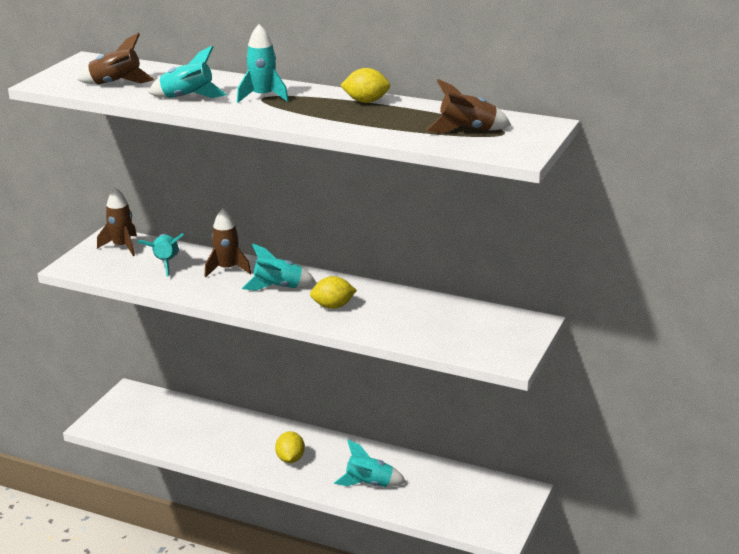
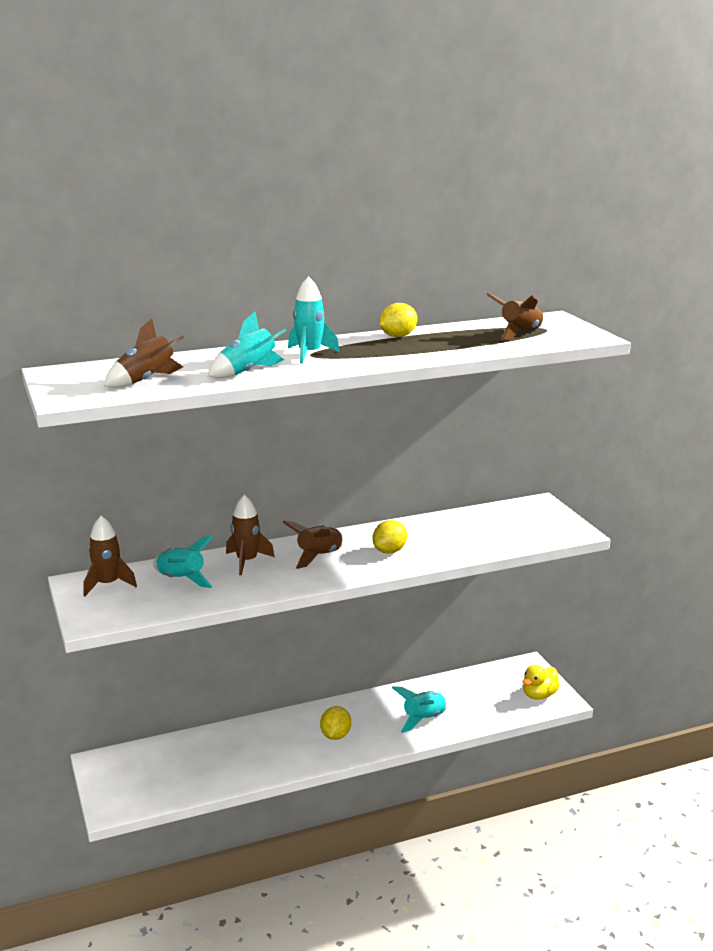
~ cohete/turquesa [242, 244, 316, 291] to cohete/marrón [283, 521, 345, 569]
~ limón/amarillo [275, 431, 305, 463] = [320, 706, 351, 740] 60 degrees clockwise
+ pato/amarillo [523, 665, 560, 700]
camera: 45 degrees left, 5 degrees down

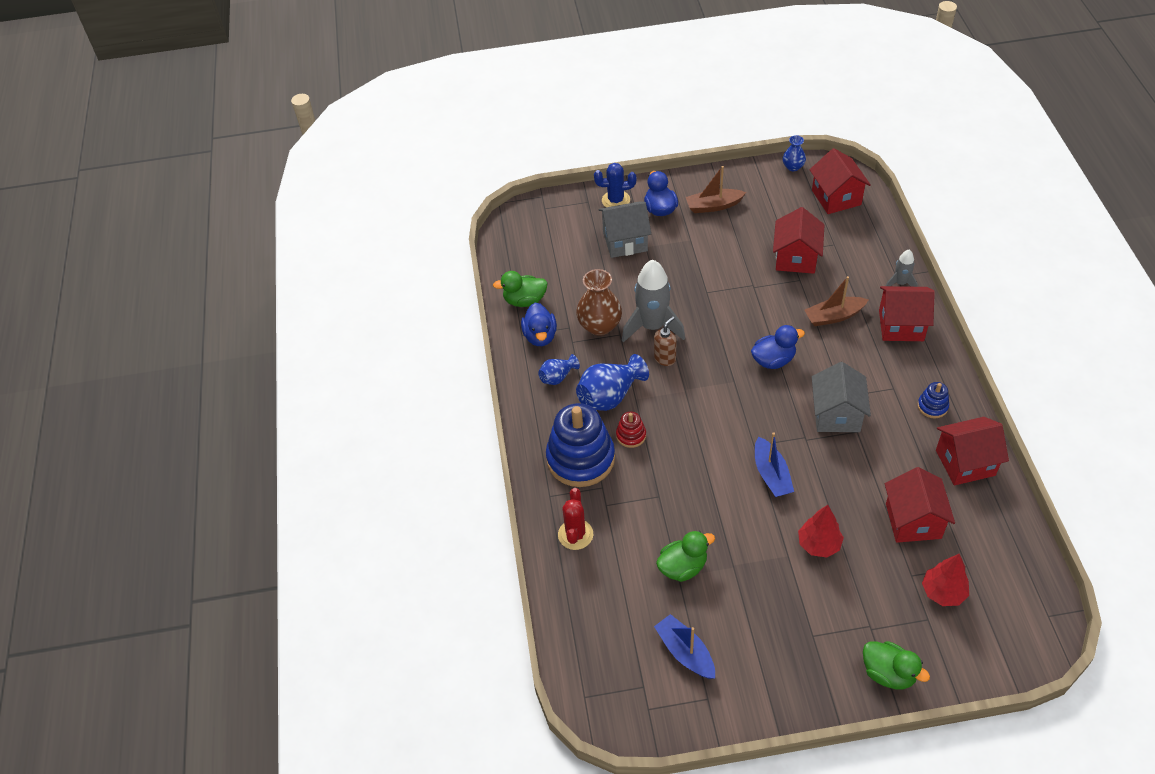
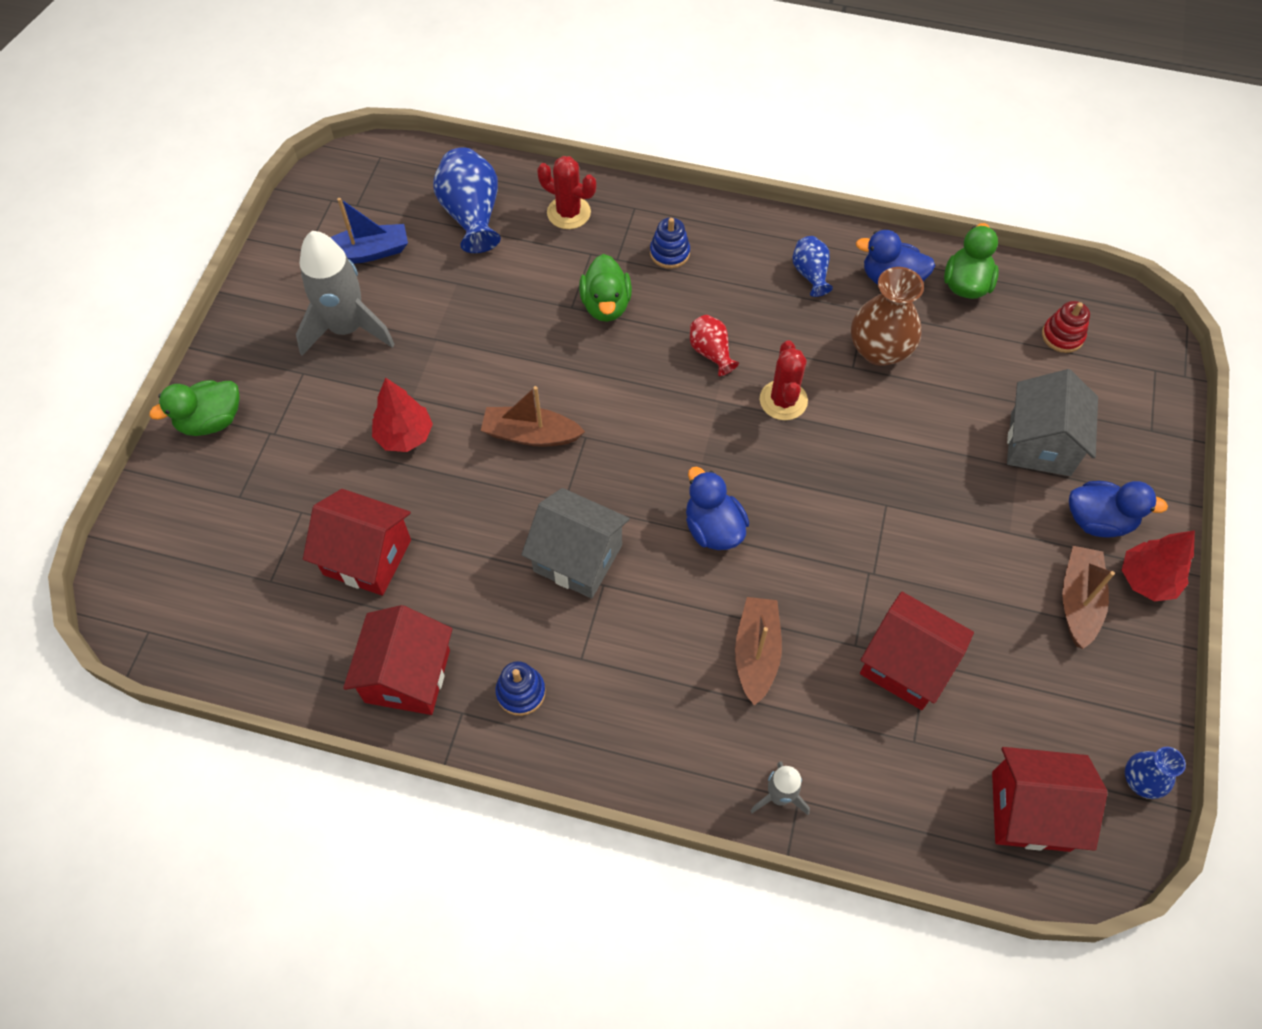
~ cohete/gris [622, 260, 685, 342] to [296, 231, 395, 356]
~ florero/azul [576, 354, 649, 411] to [433, 147, 501, 253]
~ barco/azul [755, 432, 794, 497] to barco/marrón [481, 386, 585, 447]
~ pato/verde [656, 531, 715, 582] to [579, 254, 632, 322]
~ juguete apilable/azul [546, 403, 615, 487] = [650, 218, 690, 269] x0.44
~ pato/azul [751, 325, 805, 369] = [686, 467, 749, 550] 150 degrees clockwise
+ florero/rojo [690, 315, 739, 376]
~ dispensador de jabón/marrón [654, 316, 677, 366] to cactus/rojo [760, 340, 808, 420]
~ juguete apilable/rojo [616, 411, 646, 448] to [1042, 301, 1090, 353]
~ árbol/rojo [922, 554, 969, 606] to [1122, 530, 1195, 601]
- cactus/azul [594, 163, 636, 207]
- casa/rojo [879, 286, 935, 341]
camera: 110 degrees right, 10 degrees up

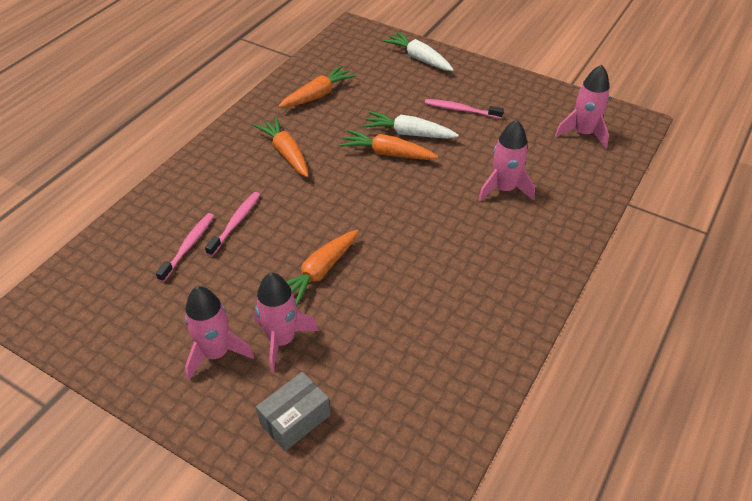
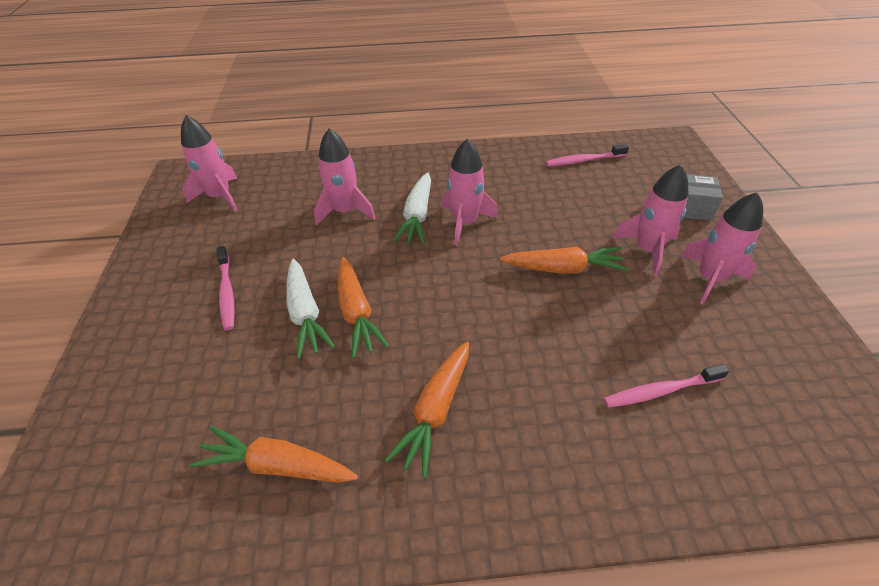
~ zanahoria/blanco [383, 31, 454, 71] to [393, 172, 431, 244]
+ cohete/rosa [441, 139, 498, 245]
~ cepillo de dientes/rosa [205, 192, 260, 256] to [546, 144, 629, 167]
camera: 125 degrees left, 0 degrees up

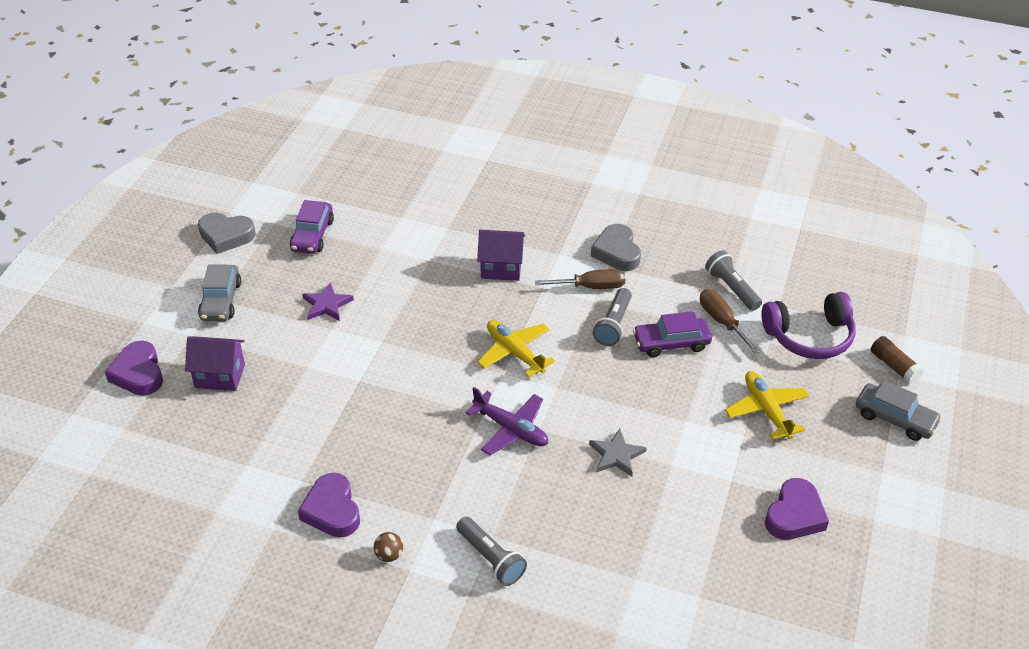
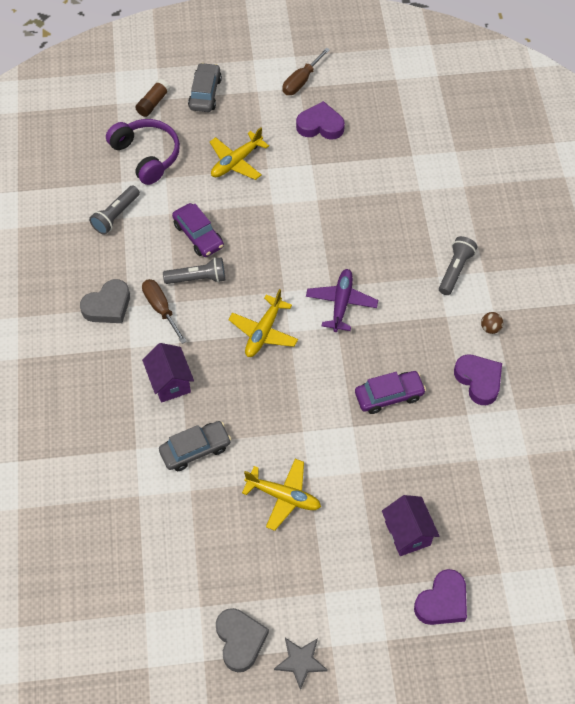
~ coche/gris [198, 265, 241, 321] to [159, 421, 231, 471]
~ estrella/morado [302, 282, 354, 321] to avión/amarillo [242, 459, 321, 531]
~ estrella/gris [589, 429, 647, 476] to [274, 638, 328, 690]
~ destornillador/marrón [700, 289, 760, 354] to [282, 48, 330, 95]
~ coche/morado [290, 200, 334, 254] to [355, 371, 426, 414]
~ corazón/morado [298, 473, 360, 537] = [454, 354, 502, 405] 75 degrees counterclockwise
camera: 115 degrees left, 15 degrees up

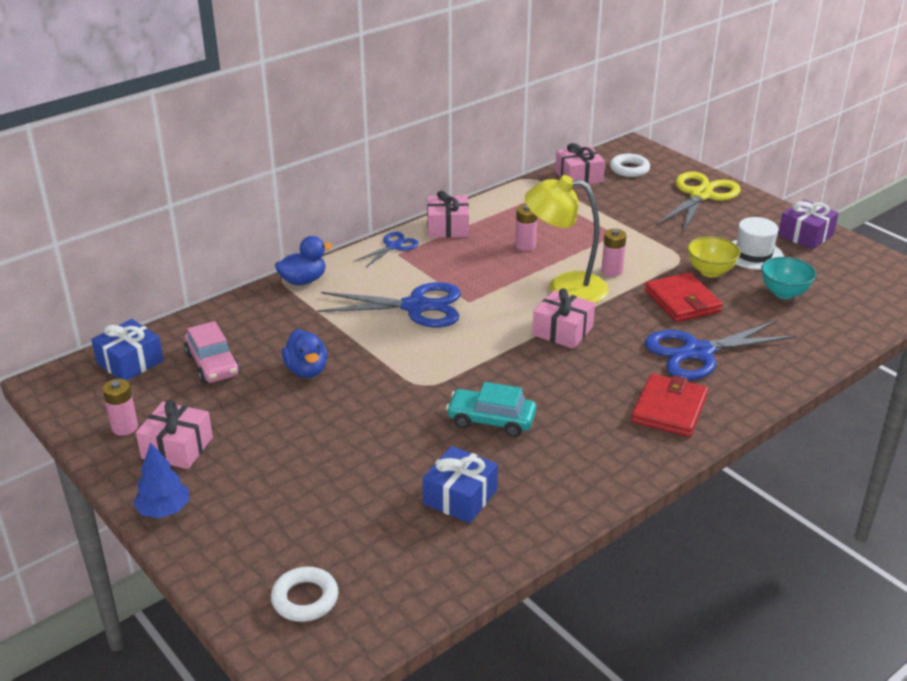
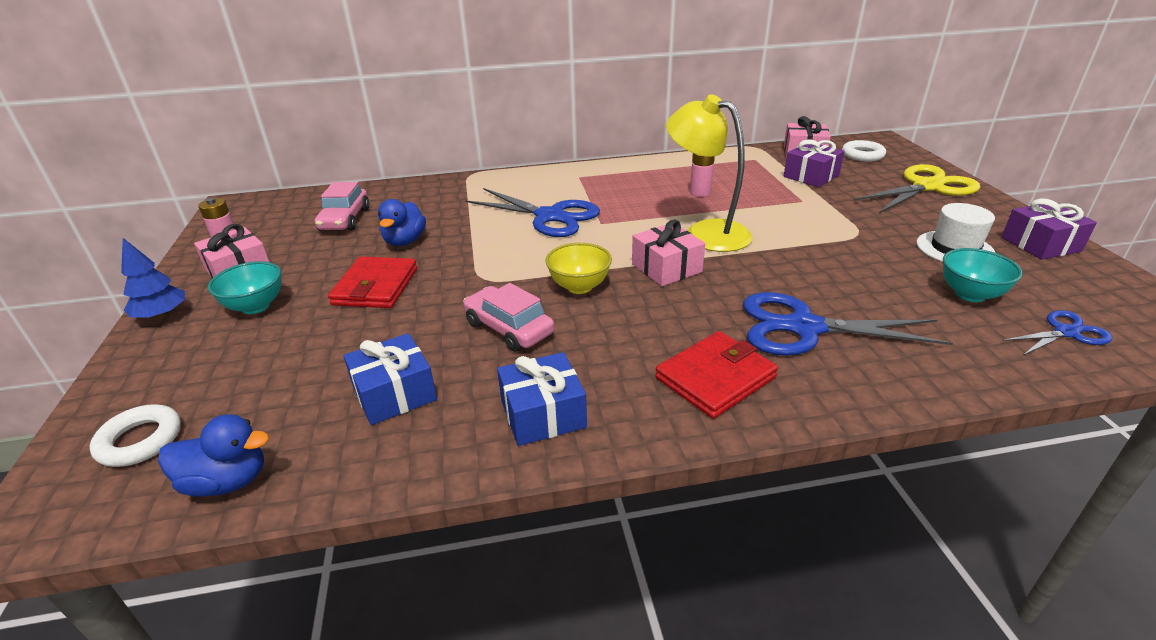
~ pato/azul [275, 236, 333, 285] to [158, 414, 269, 497]
+ cuenco/turquesa [208, 261, 281, 314]
~ cartera/rojo [645, 272, 723, 322] to [328, 257, 417, 308]
~ coche/turquesa [446, 382, 536, 437] to coche/rosa [463, 283, 555, 352]
~ regalo/azul [91, 319, 164, 380] to [497, 352, 587, 446]
~ cuenco/amarillo [687, 237, 740, 277] to [546, 243, 612, 294]
+ regalo/morado [784, 139, 845, 187]
~ tijeras/azul [354, 232, 419, 268] to [1002, 310, 1112, 355]
- regalo/rosa [427, 191, 469, 238]
- pila/rosa [601, 229, 626, 277]
camera: 30 degrees right, 0 degrees up

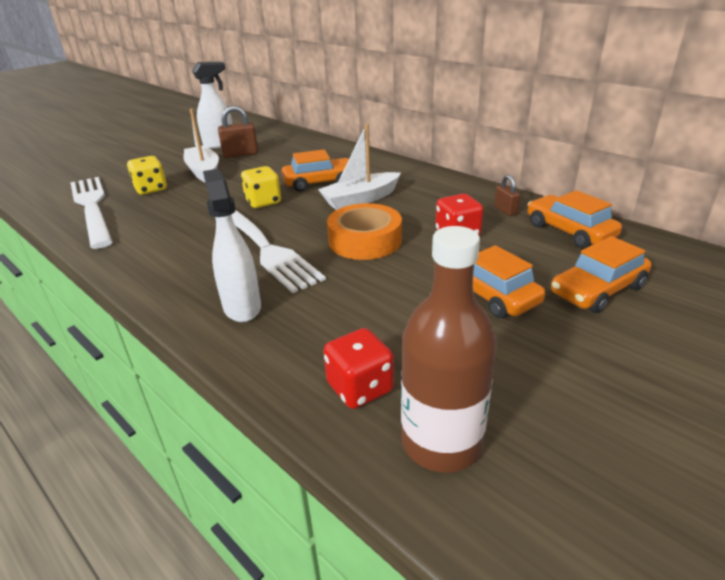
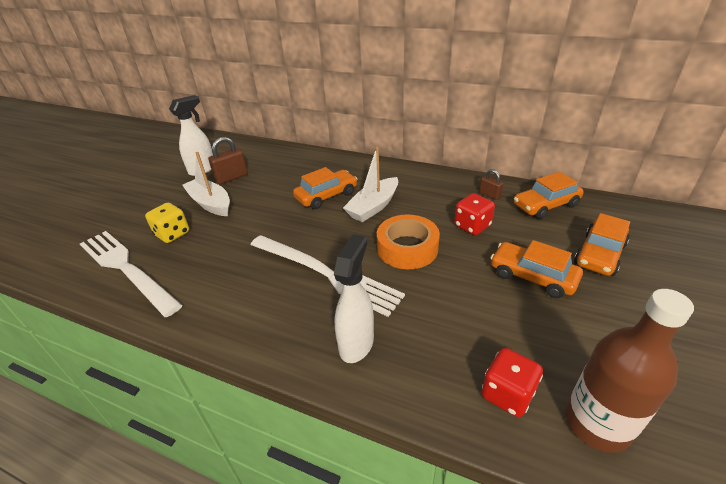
~ pulverizador/blanco [203, 169, 261, 322] = [334, 234, 374, 363] 60 degrees clockwise
~ coche/naranja [527, 190, 622, 249] = [514, 172, 584, 219] 60 degrees counterclockwise
- dado/amarillo [241, 166, 281, 208]
camera: 20 degrees left, 5 degrees up

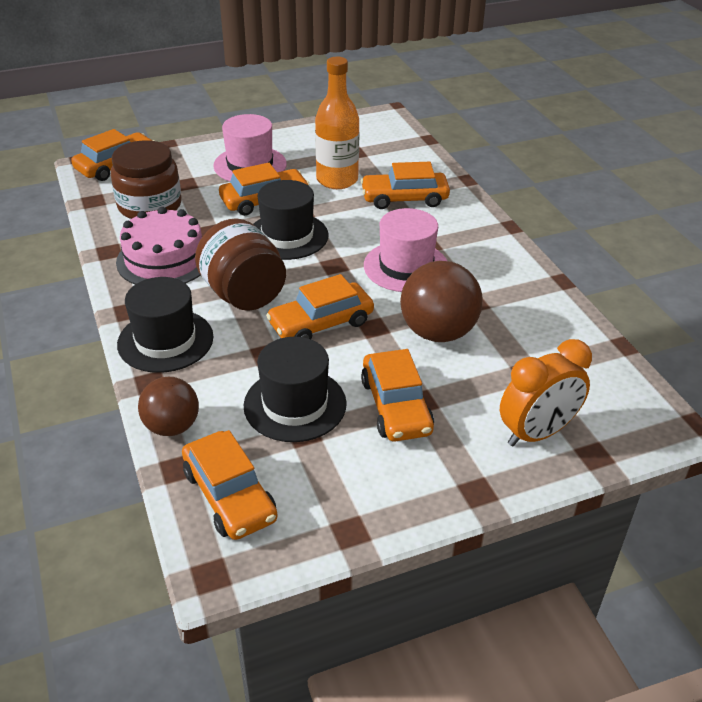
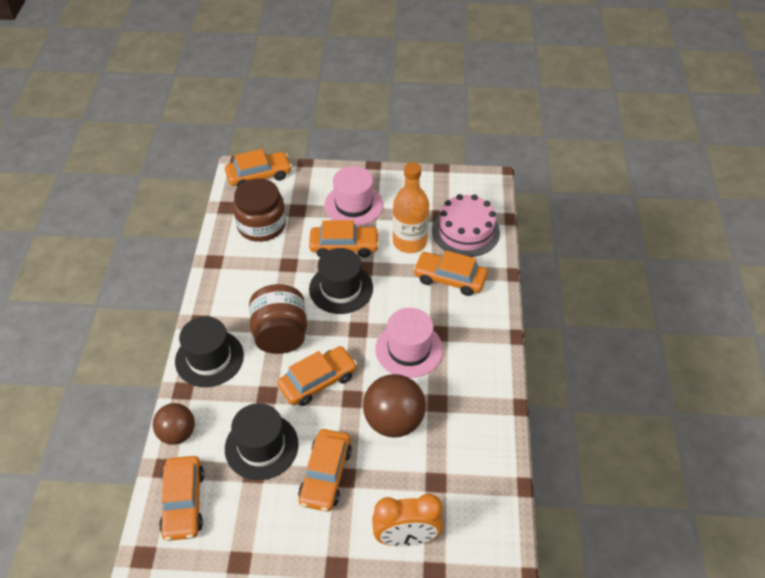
~ coche/naranja [266, 274, 374, 339] = [277, 346, 357, 406] 150 degrees clockwise
~ tarta/rosa [116, 207, 202, 284] to [432, 194, 500, 257]
camera: 25 degrees right, 10 degrees up

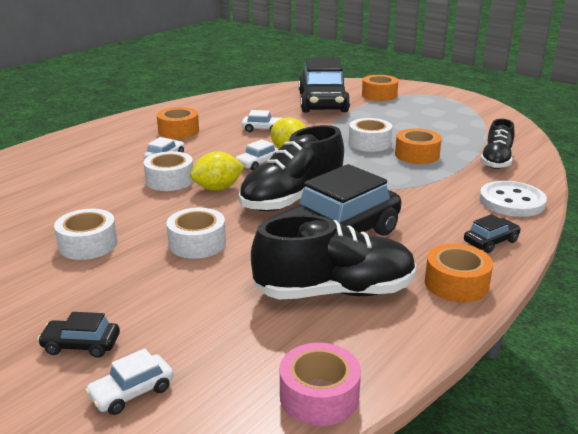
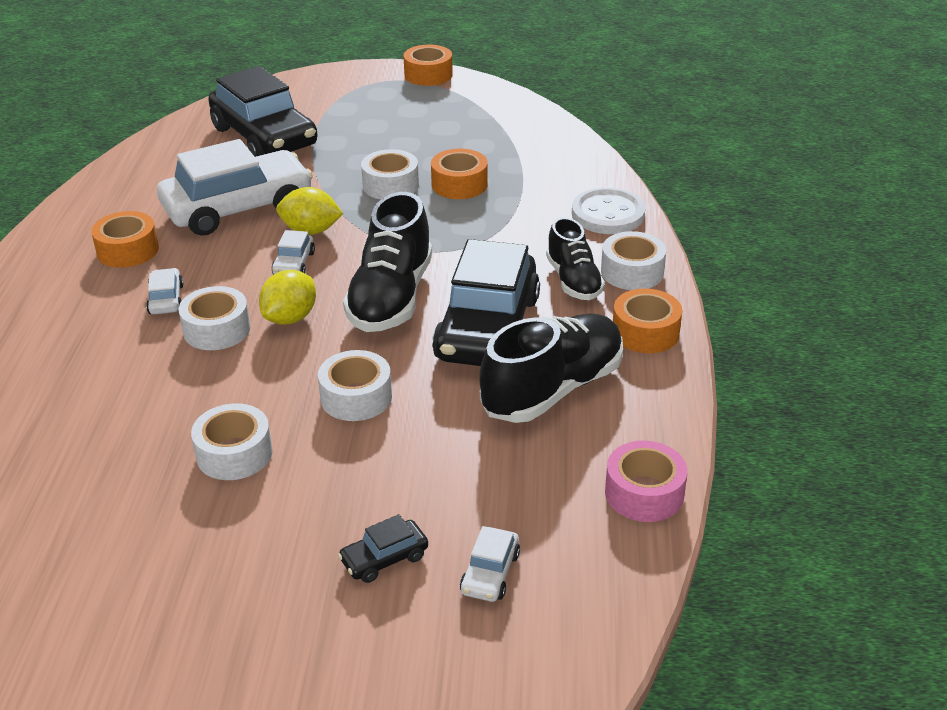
~ coche/blanco [242, 110, 282, 132] = [157, 139, 313, 236] x2.43
~ cinta adhesiva/naranja [362, 75, 398, 101] to [403, 45, 453, 86]
~ zapato/negro [480, 119, 515, 169] to [546, 217, 605, 300]
~ coche/negro [464, 214, 521, 253] to cinta adhesiva/blanco [601, 231, 666, 290]
camera: 35 degrees left, 10 degrees up

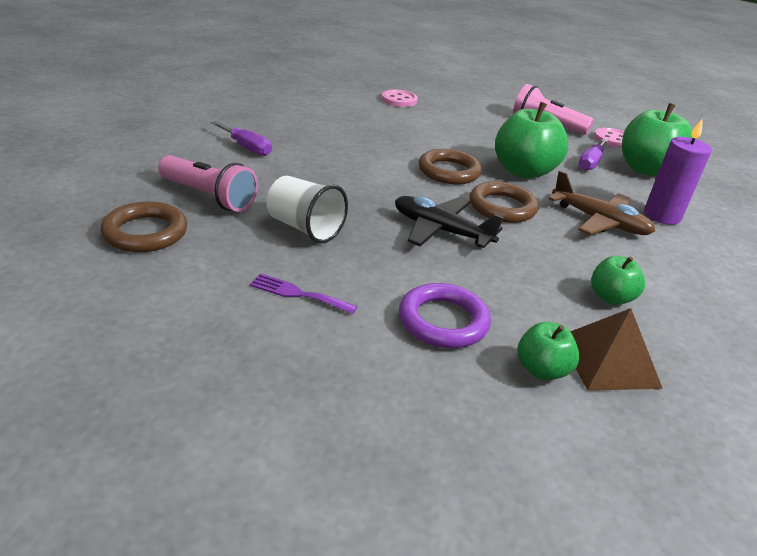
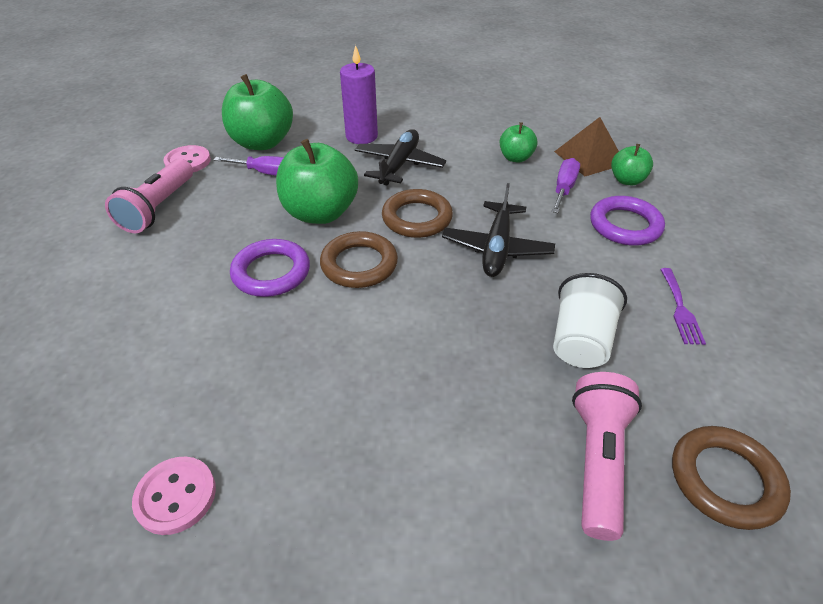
~ botón/rosa [382, 90, 418, 107] to [132, 457, 216, 535]
+ anillo/morado [230, 239, 310, 297]
~ avión/marrón [548, 170, 655, 235] to avión/negro [355, 129, 446, 186]
~ destornillador/morado [210, 121, 272, 156] to [552, 158, 580, 213]
camera: 105 degrees left, 10 degrees up

